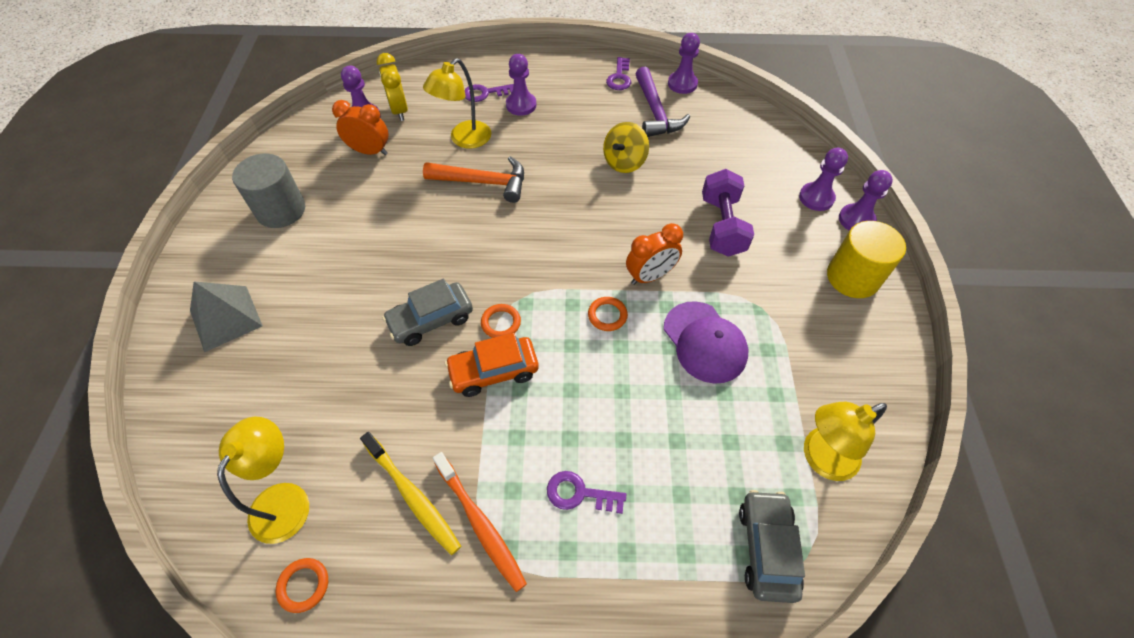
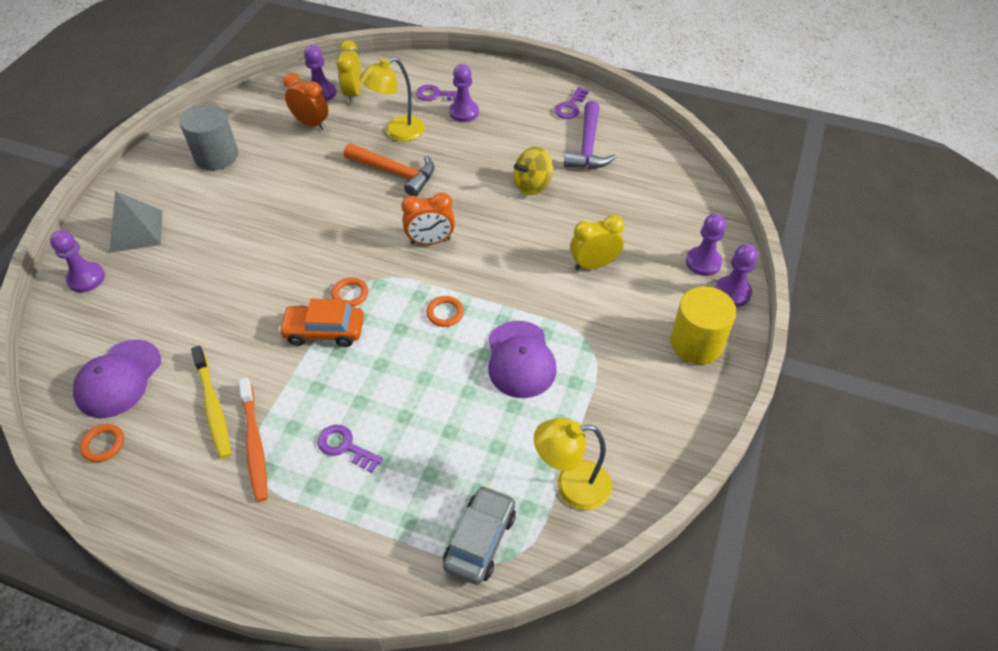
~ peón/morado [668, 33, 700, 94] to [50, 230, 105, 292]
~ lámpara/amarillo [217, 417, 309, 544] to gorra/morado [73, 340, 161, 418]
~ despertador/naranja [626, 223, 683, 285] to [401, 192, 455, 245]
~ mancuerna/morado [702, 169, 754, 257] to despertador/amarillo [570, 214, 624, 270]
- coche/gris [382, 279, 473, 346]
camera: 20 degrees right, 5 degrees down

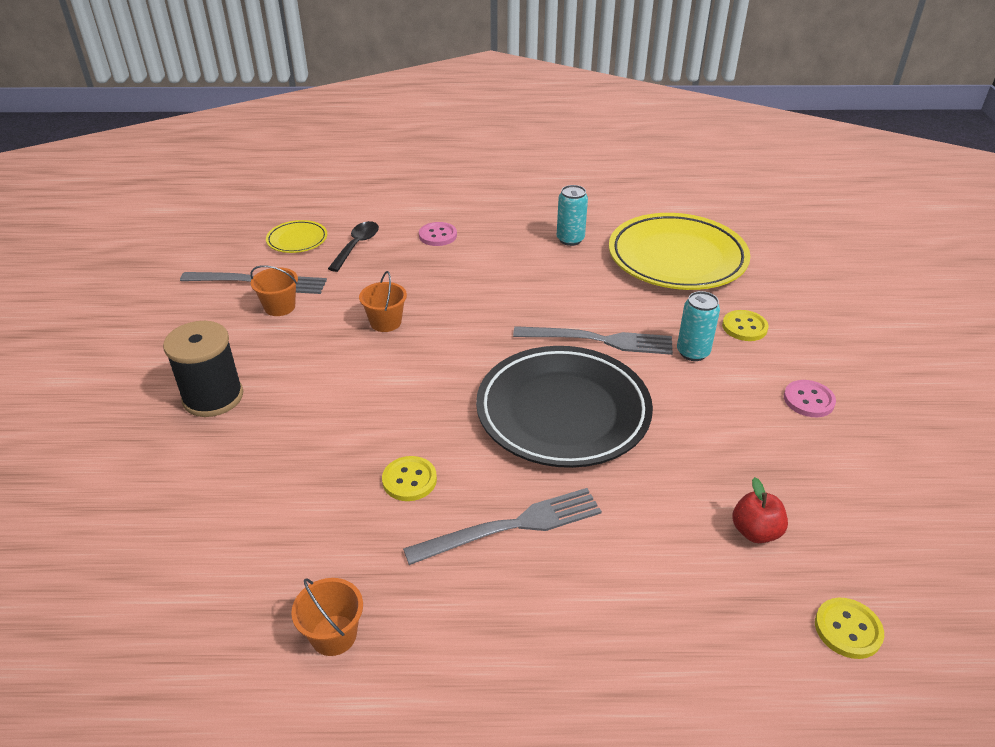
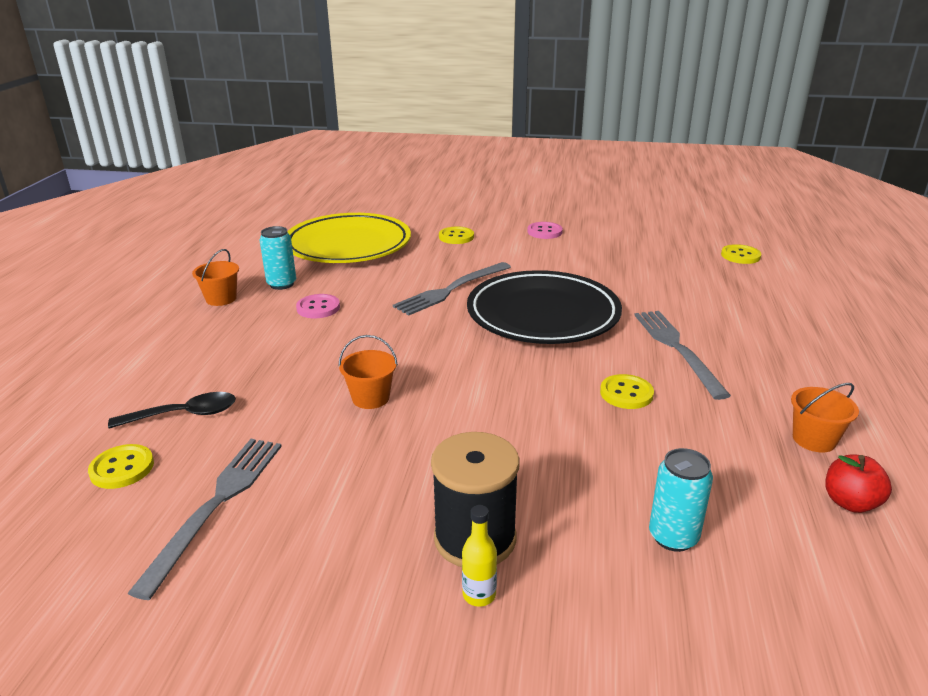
~ plato/amarillo [266, 220, 327, 253] to botón/amarillo [88, 444, 154, 489]
~ cuchara/negro [328, 221, 379, 272] = [108, 392, 236, 429] 135 degrees clockwise
~ balde/naranja [250, 265, 298, 316] to [192, 249, 239, 306]
~ botón/rosa [419, 222, 457, 246] to [296, 294, 340, 318]
~ tenedor/gris [513, 326, 673, 355] = [393, 262, 511, 316] 150 degrees counterclockwise
+ botella/amarillo [462, 505, 497, 607]
~ lata/turquesa [677, 291, 720, 361] to [649, 448, 713, 552]
~ manzana/rojo [732, 477, 788, 543] to [825, 454, 892, 513]
camera: 80 degrees left, 10 degrees down

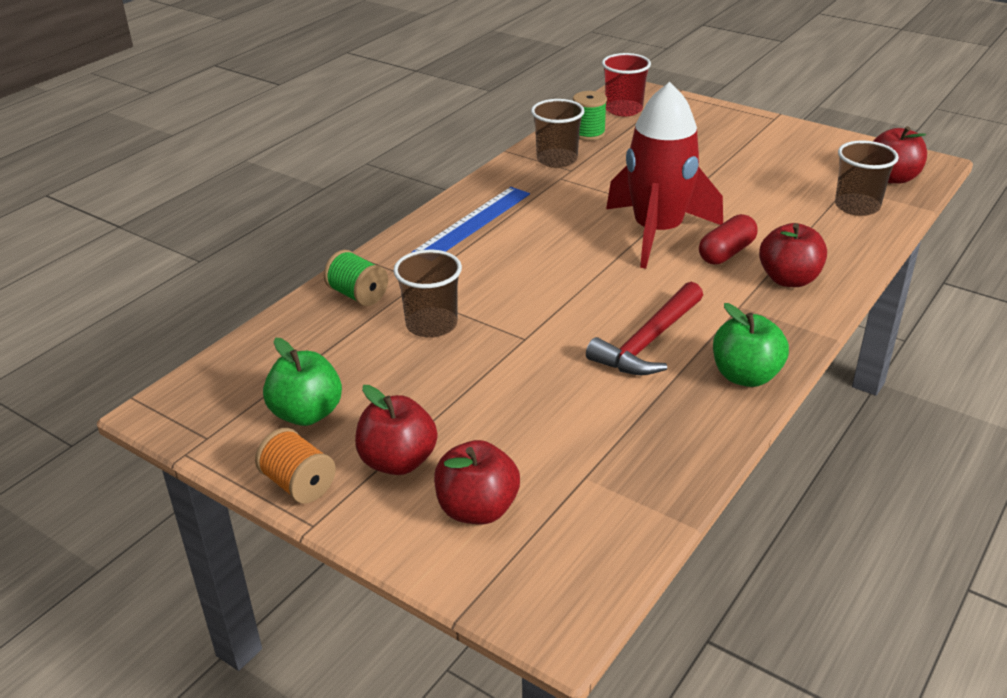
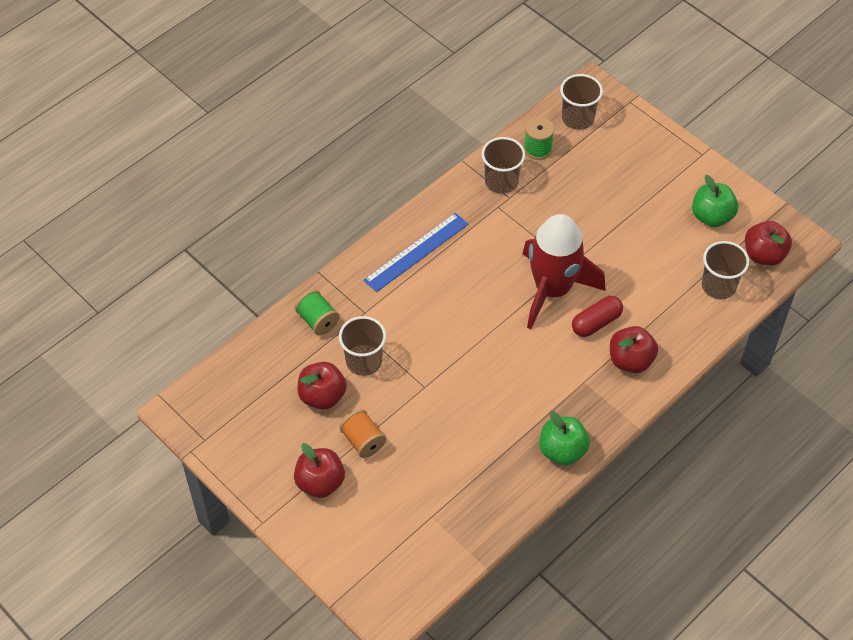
~ manzana/rojo [434, 440, 520, 524] to [297, 362, 347, 410]
~ carrete/naranja [255, 428, 336, 504] to [339, 409, 386, 458]
~ vaso/rojo [602, 53, 651, 116] to vaso/marrón [560, 74, 603, 130]
~ manzana/verde [263, 338, 342, 426] to [692, 175, 738, 227]
- martillo/rojo [586, 282, 703, 375]
camera: 10 degrees right, 20 degrees up

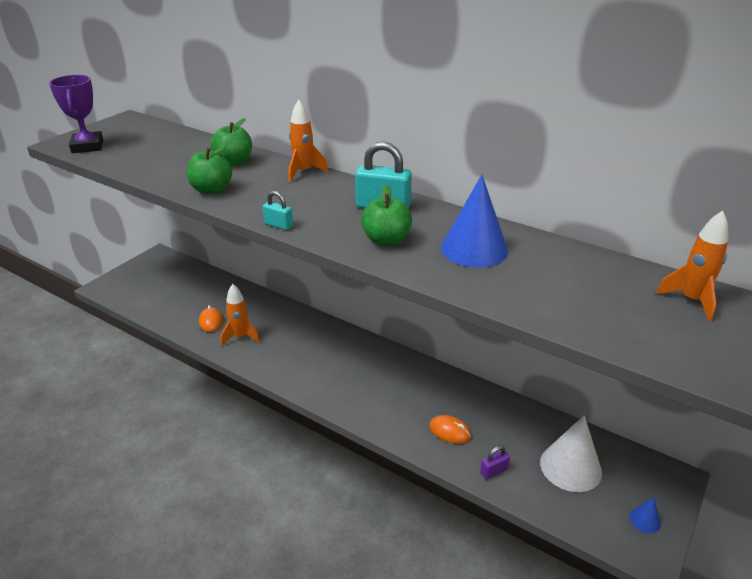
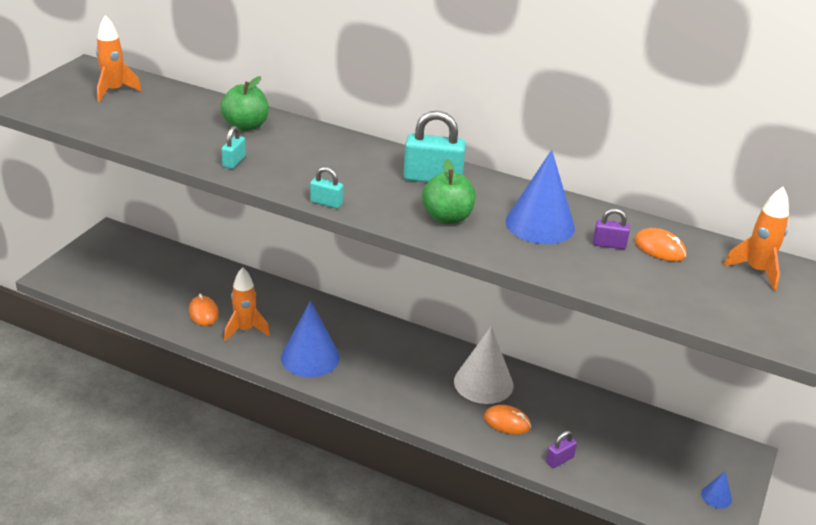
~ cohete/naranja [289, 100, 328, 182] to [96, 15, 142, 102]
~ manzana/verde [187, 146, 232, 194] to candado/turquesa [222, 126, 246, 169]
+ cono/azul [281, 300, 340, 377]
~ cono/blanco [540, 415, 602, 492] to [454, 326, 513, 404]
+ candado/morado [593, 208, 630, 249]
+ ratón/naranja [634, 228, 686, 262]
- trofeo/morado [49, 75, 103, 153]
camera: 10 degrees left, 0 degrees up

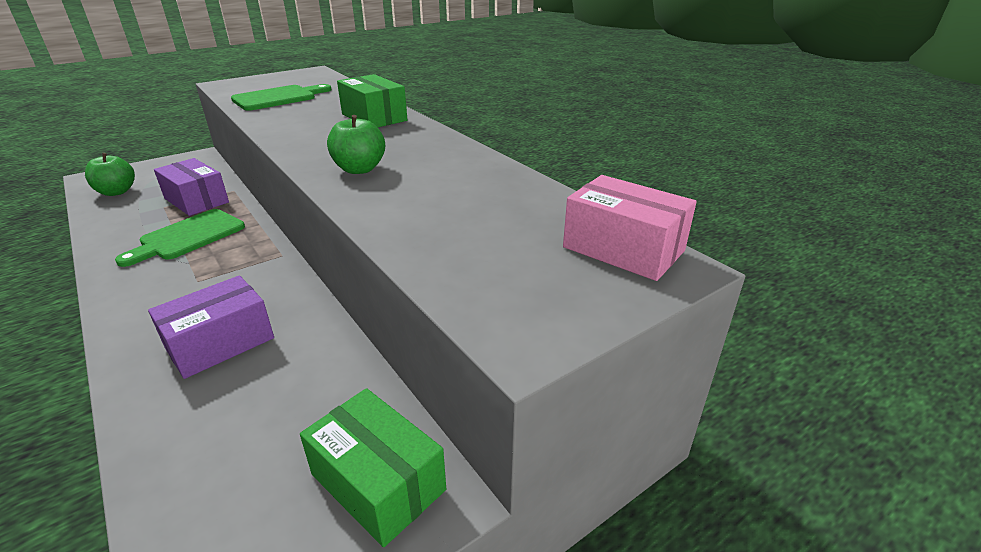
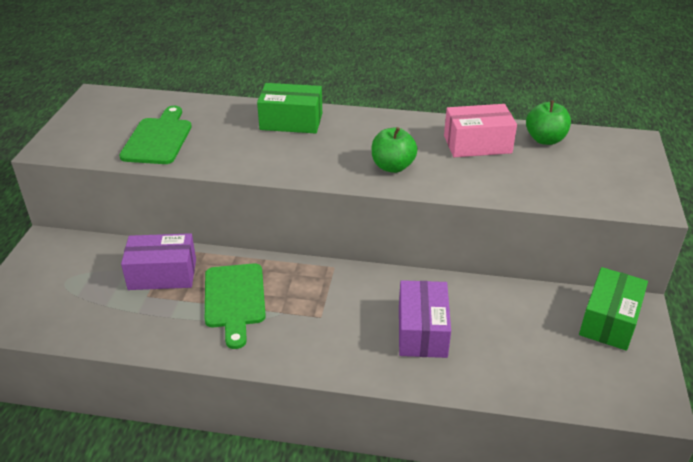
~ caja/rosa [563, 175, 697, 281] to [444, 104, 517, 157]
~ manzana/verde [85, 153, 135, 196] to [526, 100, 571, 145]
~ caja/verde [300, 388, 446, 547] = [579, 267, 648, 351] 60 degrees counterclockwise
camera: 45 degrees left, 5 degrees up

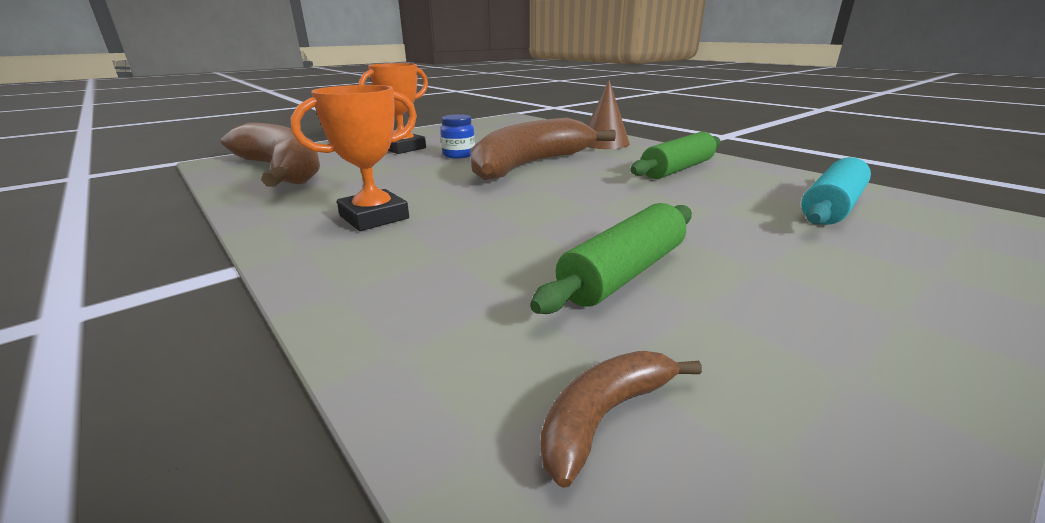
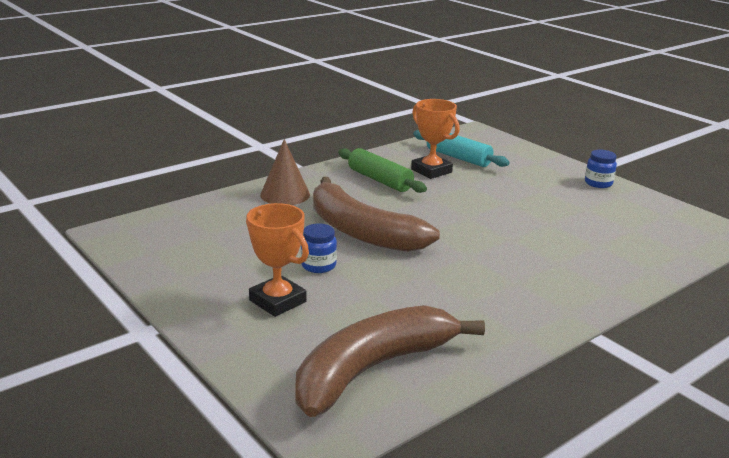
~ trofeo/naranja [291, 85, 417, 231] to [411, 99, 460, 179]
+ tarro/azul [585, 150, 617, 188]
- rodillo/verde [530, 203, 692, 314]
- plátano/marrón [540, 351, 702, 488]
camera: 90 degrees left, 0 degrees up

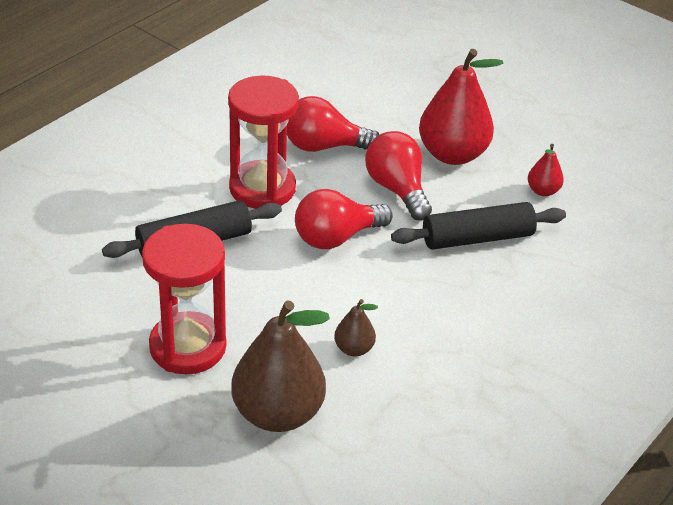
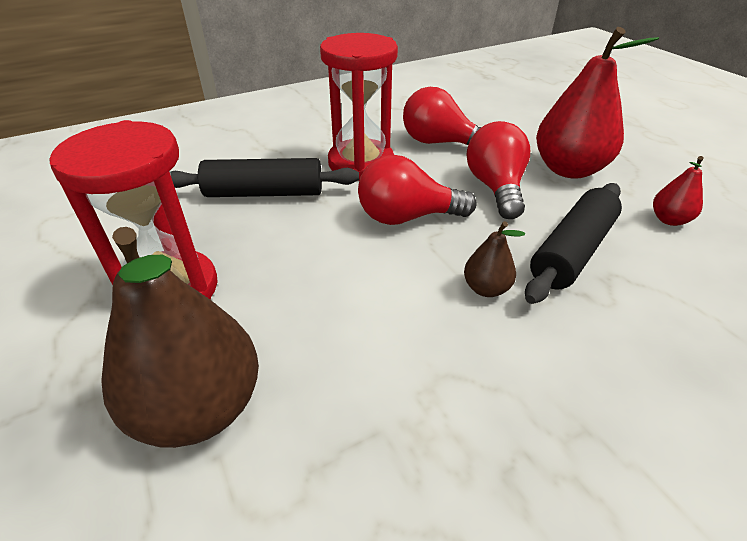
~ pera/marrón [334, 299, 378, 356] to [464, 221, 525, 297]
~ rodillo/negro [391, 202, 566, 250] = [525, 183, 622, 304] 60 degrees counterclockwise
camera: 25 degrees right, 0 degrees up

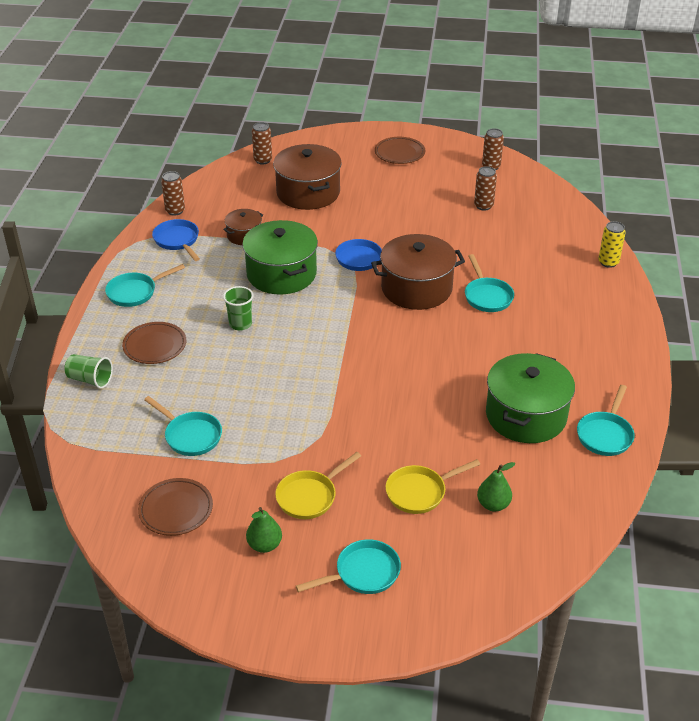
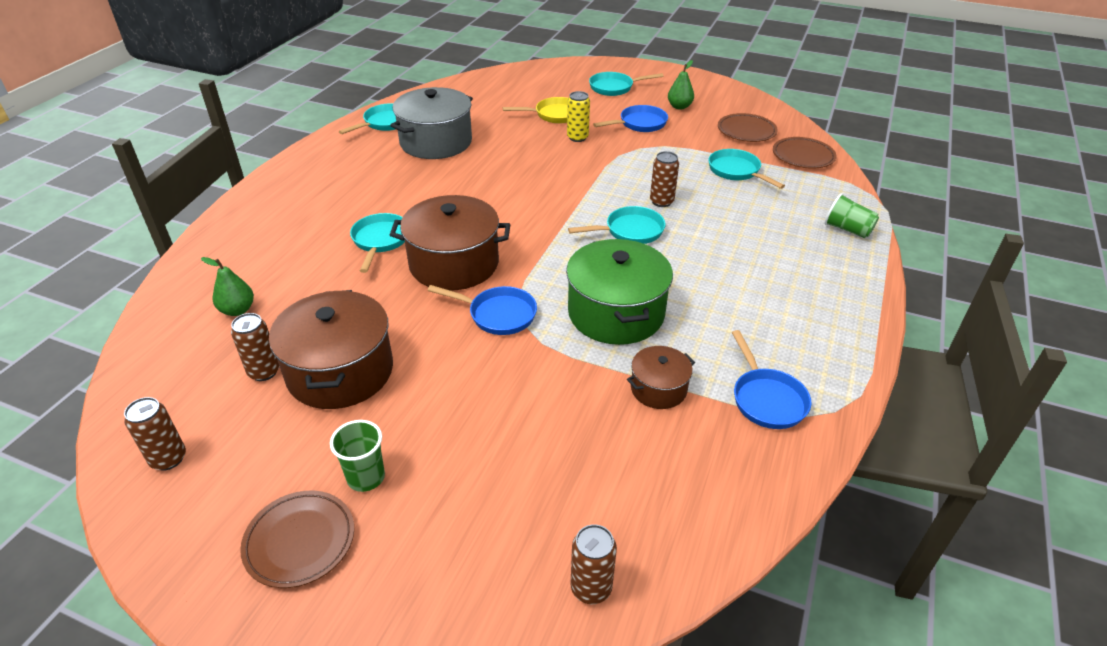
~ pera/verde [477, 462, 515, 512] to [201, 257, 254, 316]
~ olla/marrón [273, 144, 342, 210] to [269, 290, 393, 409]
~ vaso/verde [223, 286, 253, 330] to [330, 420, 385, 492]
~ olla/verde [486, 353, 575, 443] to olla/gris [390, 87, 473, 159]
~ lata/amarillo [598, 221, 626, 268] to [567, 91, 590, 142]
~ sartén/turquesa [105, 264, 185, 307] to [568, 206, 666, 244]
~ sartén/amarillo [275, 452, 361, 519] to sartén/azul [593, 105, 668, 132]
~ lata/marrón [161, 171, 185, 216] to [650, 151, 679, 207]
~ plato/marrón [122, 322, 186, 364] to [773, 137, 837, 169]
camera: 165 degrees left, 0 degrees up

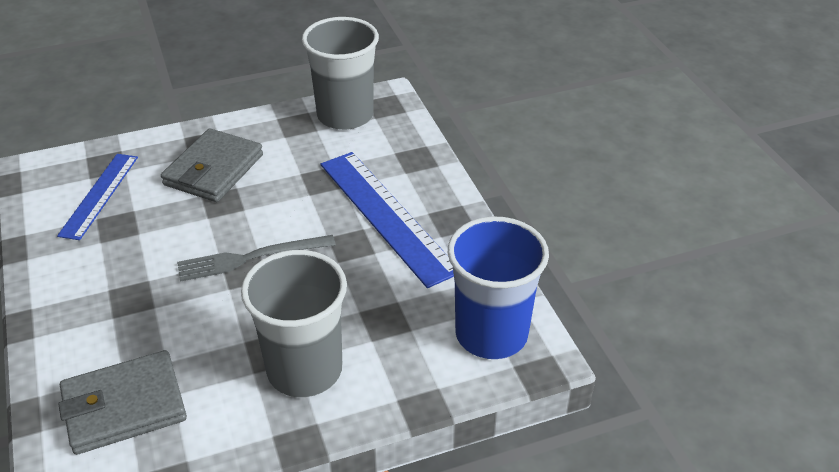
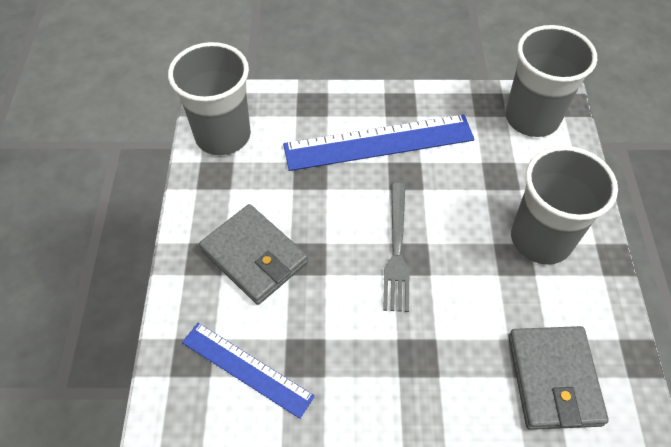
~ vaso/azul [448, 217, 549, 359] to vaso/gris [505, 25, 597, 137]
camera: 70 degrees left, 15 degrees up

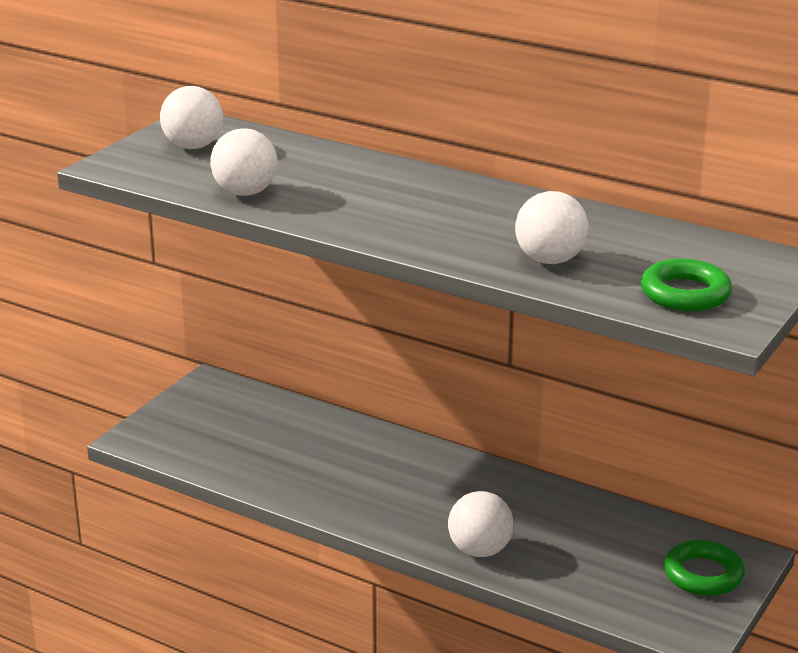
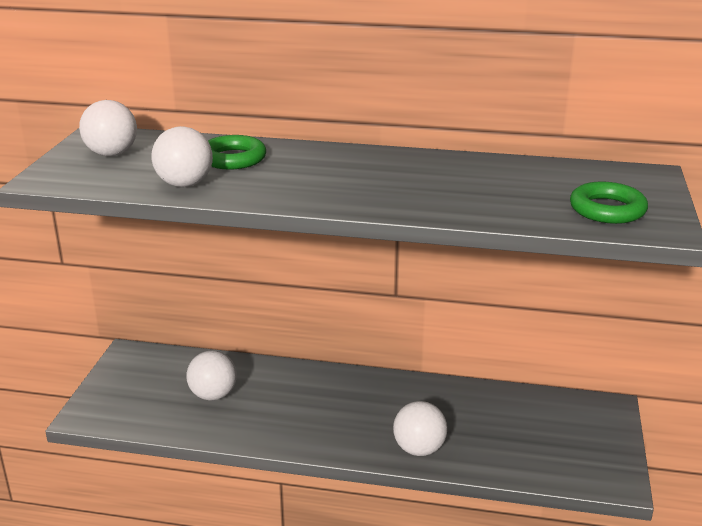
~ pelota/blanco [515, 191, 589, 264] to [186, 350, 237, 400]
~ anillo/verde [664, 540, 745, 596] to [208, 135, 266, 169]
camera: 20 degrees left, 0 degrees up

